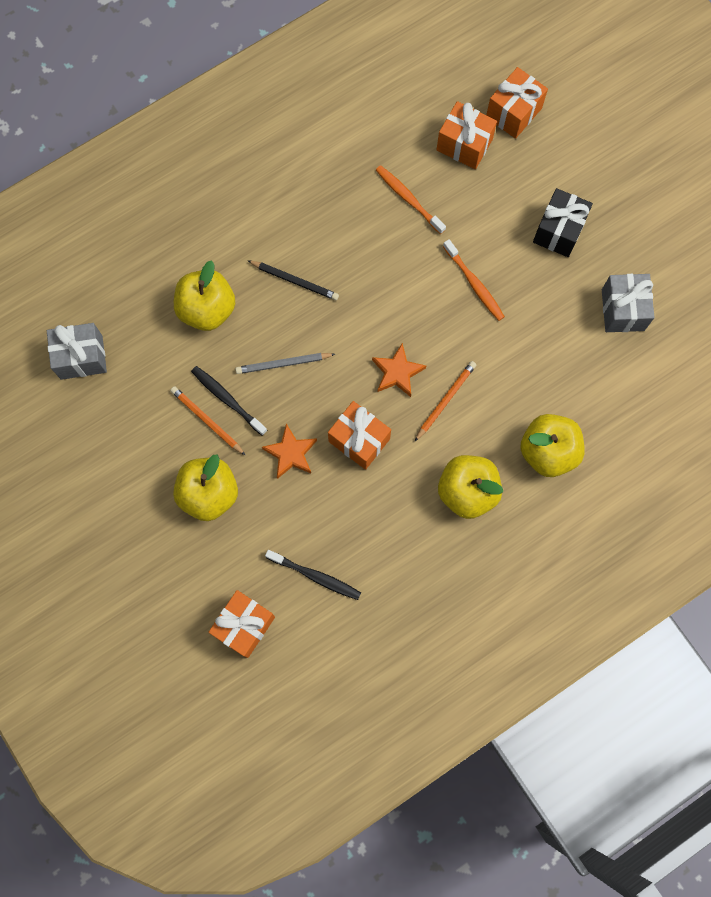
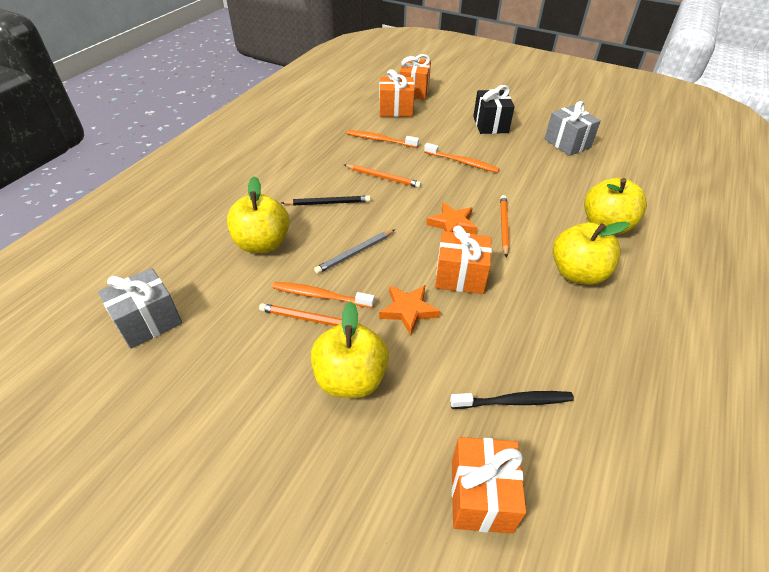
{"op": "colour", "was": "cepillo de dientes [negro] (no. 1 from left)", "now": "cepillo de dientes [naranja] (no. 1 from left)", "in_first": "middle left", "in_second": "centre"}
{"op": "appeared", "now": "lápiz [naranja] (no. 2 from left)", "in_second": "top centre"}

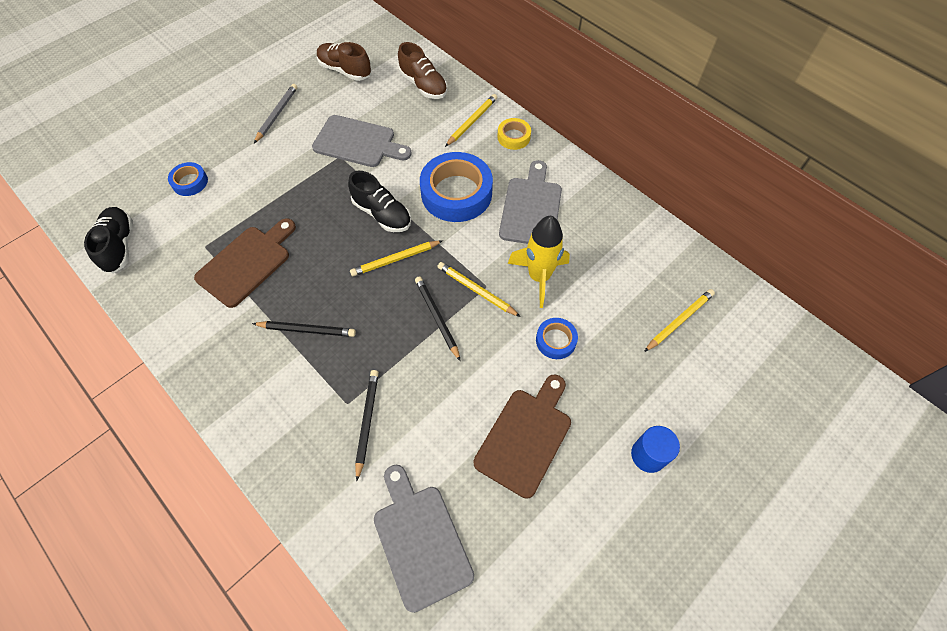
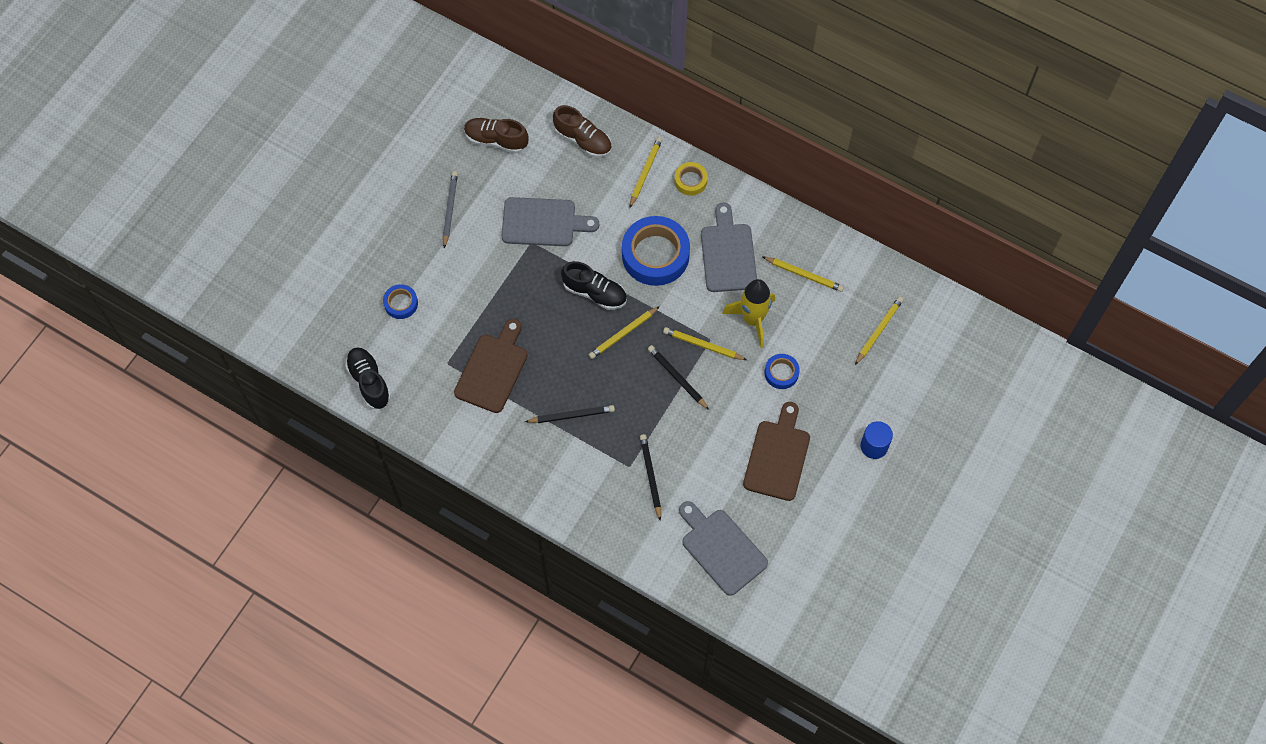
{"op": "appeared", "now": "lápiz [amarillo] (no. 4 from left)", "in_second": "centre"}

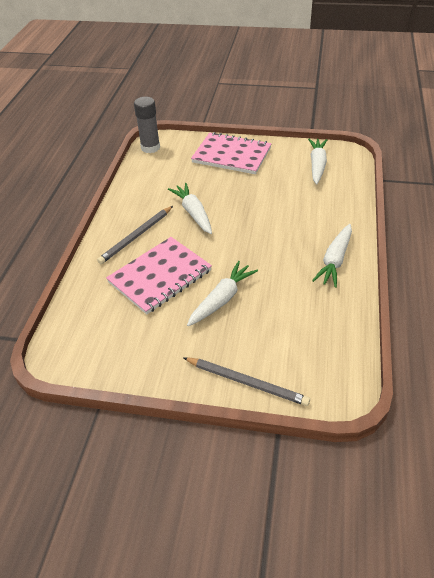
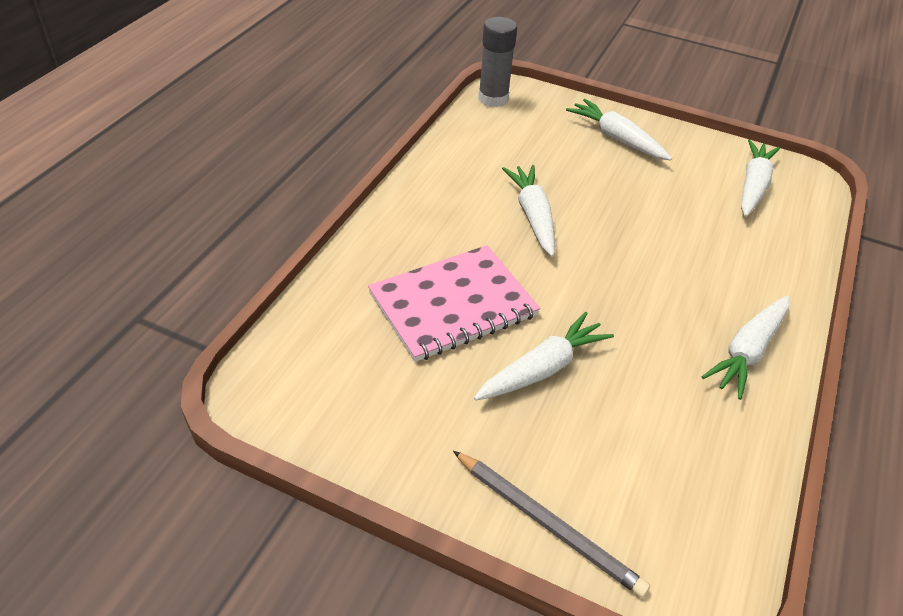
{"op": "missing", "was": "lápiz [gris] (no. 1 from left)", "in_first": "middle left"}
{"op": "exchanged", "was": "cuaderno [rosa] (no. 2 from left)", "now": "zanahoria [blanco] (no. 3 from left)", "in_first": "top centre", "in_second": "top right"}

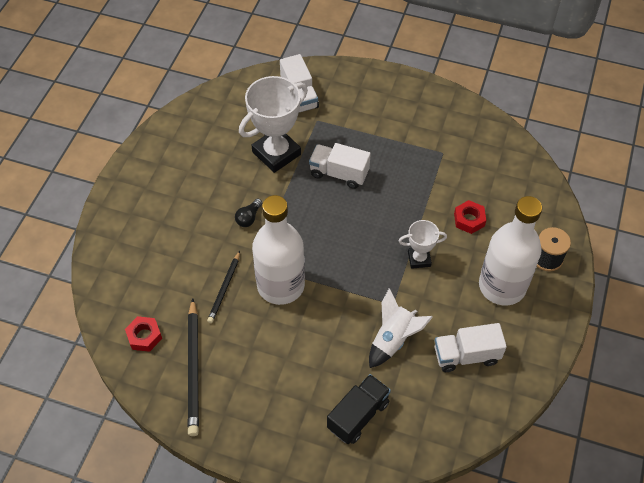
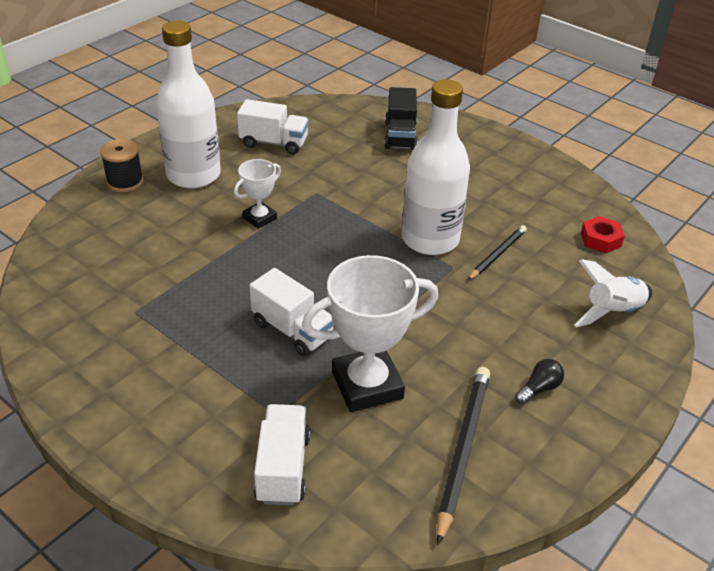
{"op": "relocated", "was": "lápiz [negro] (no. 1 from left)", "in_first": "bottom left", "in_second": "bottom centre"}
{"op": "relocated", "was": "bombilla [negro]", "in_first": "centre", "in_second": "bottom right"}
{"op": "spun", "was": "camión [negro]", "in_first": "bottom centre", "in_second": "top centre", "clockwise": -60}
{"op": "relocated", "was": "cohete [blanco]", "in_first": "bottom centre", "in_second": "middle right"}
{"op": "spun", "was": "trofeo [blanco] (no. 2 from left in the first image)", "in_first": "centre", "in_second": "centre", "clockwise": -60}
{"op": "missing", "was": "tuerca [rojo] (no. 2 from left)", "in_first": "middle right"}

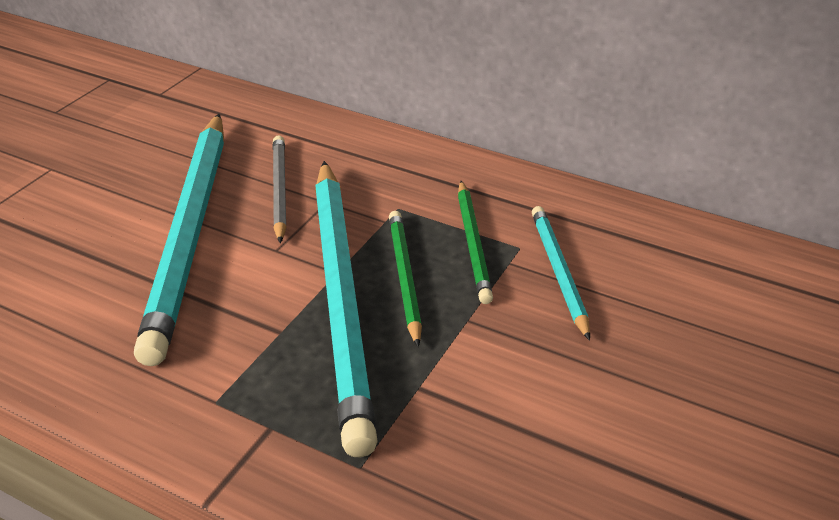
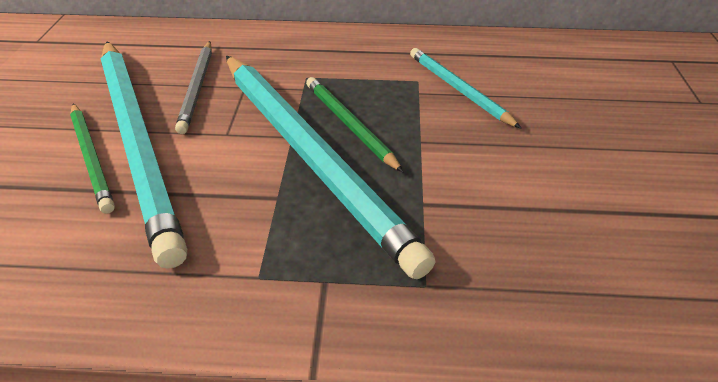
{"op": "spun", "was": "lápiz [gris]", "in_first": "centre", "in_second": "top left", "clockwise": -150}
{"op": "relocated", "was": "lápiz [verde] (no. 2 from left in the first image)", "now": "lápiz [verde] (no. 1 from left)", "in_first": "centre", "in_second": "middle left"}

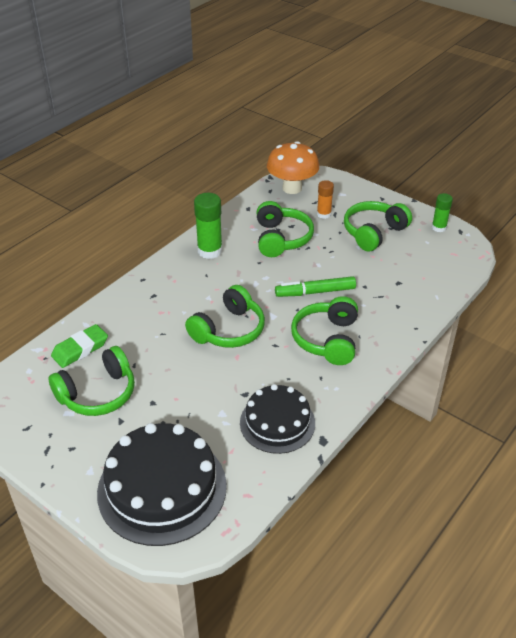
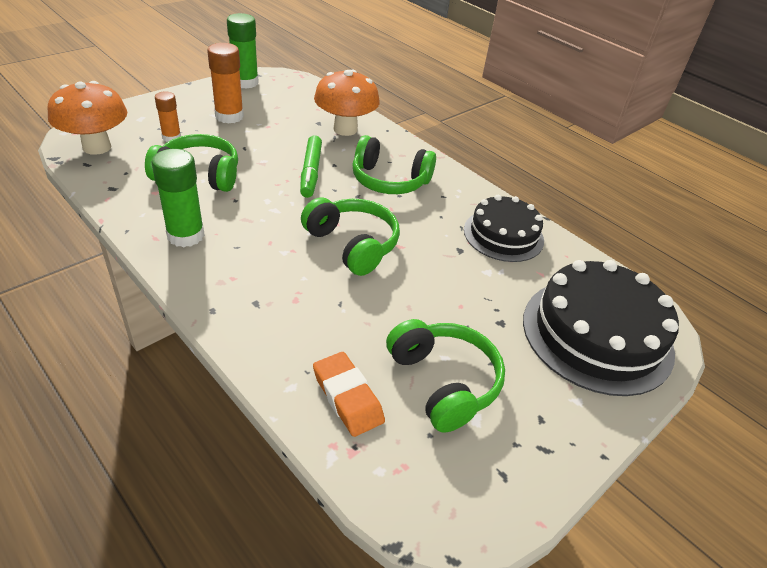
{"op": "colour", "was": "goma de borrar [verde]", "now": "goma de borrar [naranja]", "in_first": "middle left", "in_second": "bottom centre"}
{"op": "exchanged", "was": "auriculares [verde] (no. 5 from left)", "now": "barra de pegamento [naranja] (no. 2 from left)", "in_first": "middle right", "in_second": "top left"}
{"op": "size", "was": "barra de pegamento [verde] (no. 2 from left)", "in_first": "top right", "in_second": "top left", "ratio": 1.63}
{"op": "appeared", "now": "seta [naranja] (no. 2 from left)", "in_second": "top centre"}

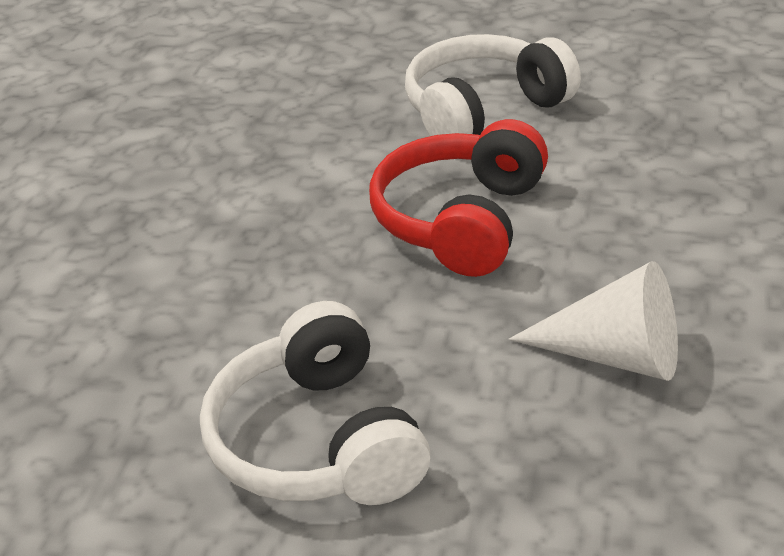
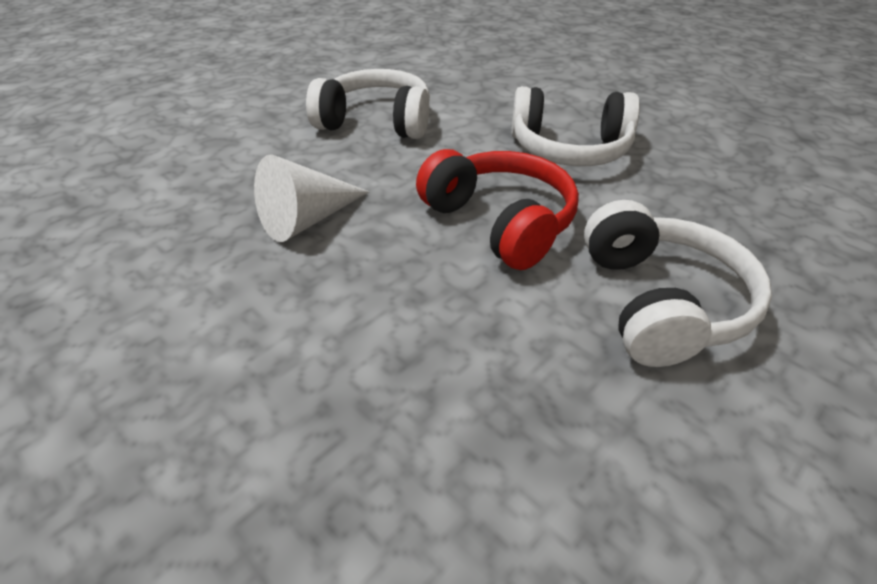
{"op": "appeared", "now": "auriculares [blanco] (no. 2 from left)", "in_second": "top centre"}

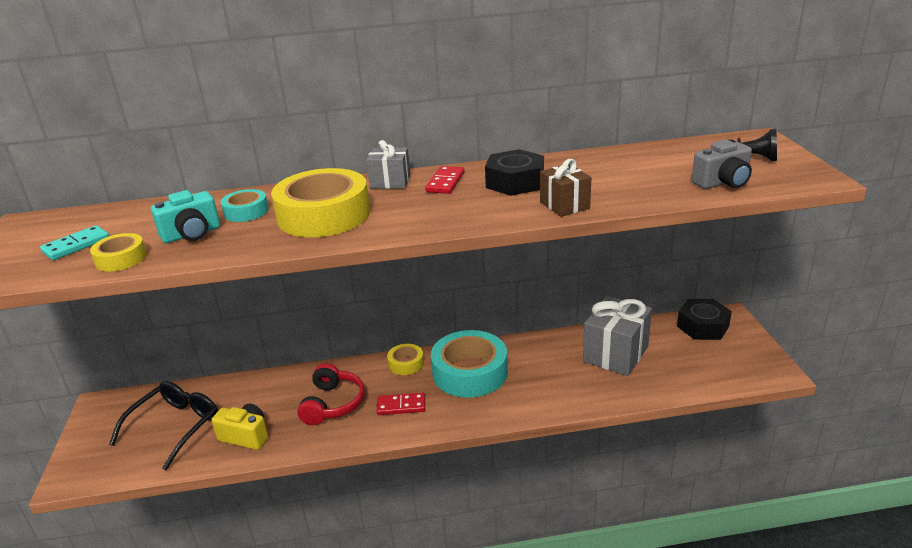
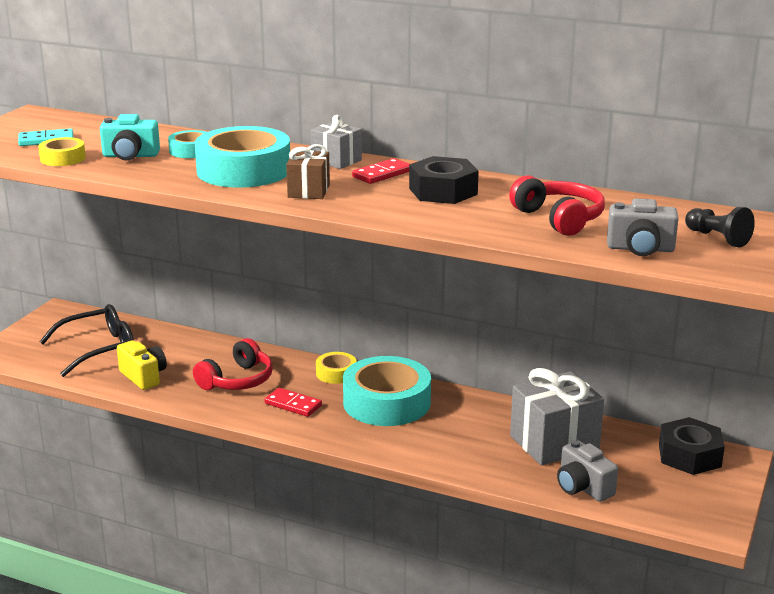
{"op": "colour", "was": "cinta adhesiva [amarillo] (no. 2 from left)", "now": "cinta adhesiva [turquesa] (no. 2 from left)", "in_first": "centre", "in_second": "top left"}
{"op": "relocated", "was": "regalo [marrón]", "in_first": "centre", "in_second": "top centre"}
{"op": "appeared", "now": "auriculares [rojo] (no. 2 from left)", "in_second": "middle right"}
{"op": "appeared", "now": "cámara [gris] (no. 1 from left)", "in_second": "bottom right"}

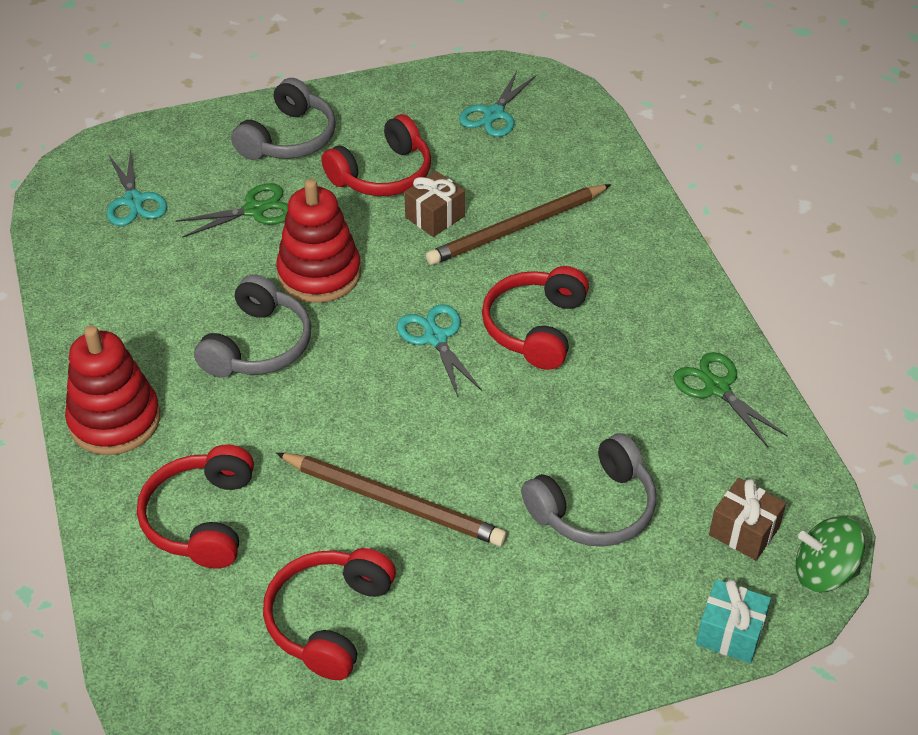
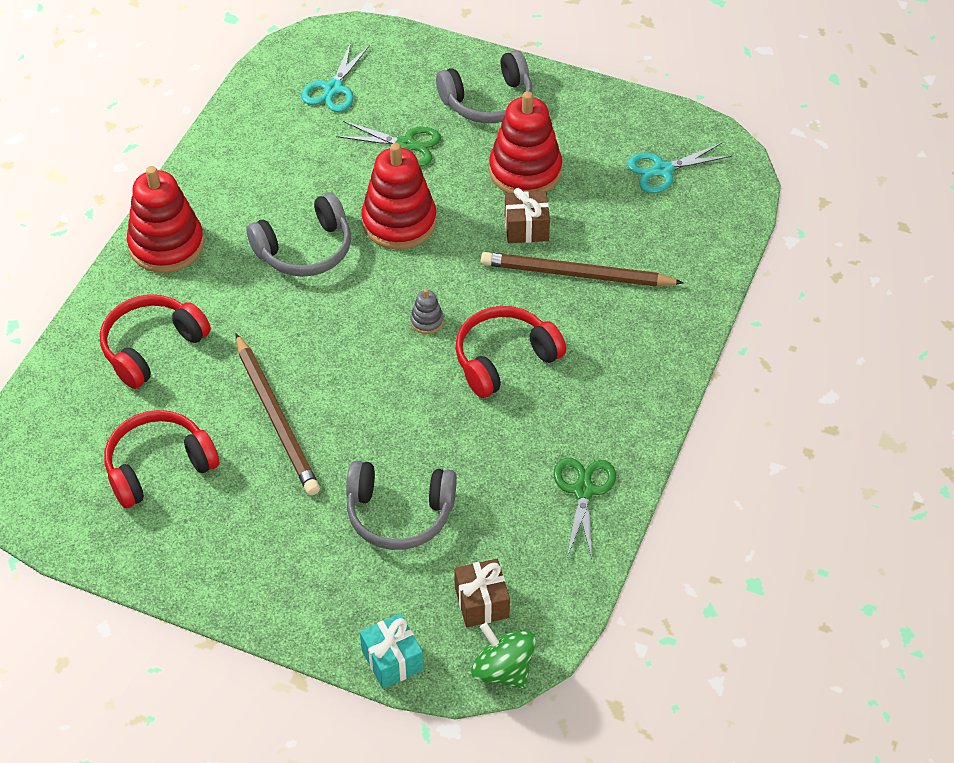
{"op": "exchanged", "was": "auriculares [rojo] (no. 3 from left)", "now": "juguete apilable [rojo] (no. 3 from left)", "in_first": "top centre", "in_second": "top centre"}
{"op": "exchanged", "was": "tijeras [turquesa] (no. 2 from left)", "now": "juguete apilable [gris]", "in_first": "centre", "in_second": "centre"}

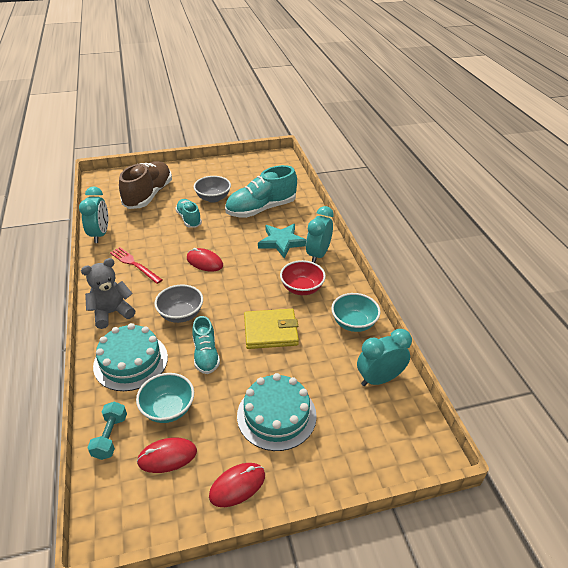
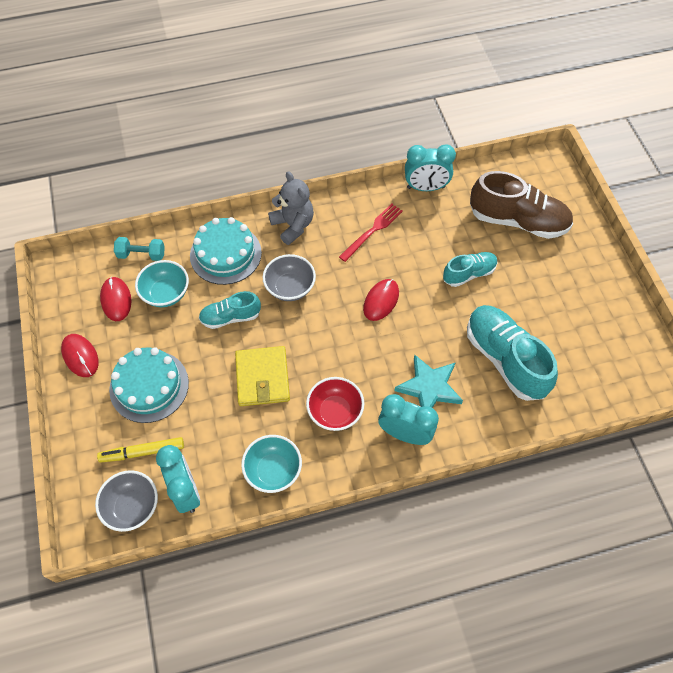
{"op": "relocated", "was": "cuenco [gris] (no. 2 from left in the first image)", "now": "cuenco [gris] (no. 1 from left)", "in_first": "top centre", "in_second": "bottom left"}
{"op": "appeared", "now": "rotulador [amarillo]", "in_second": "bottom left"}

